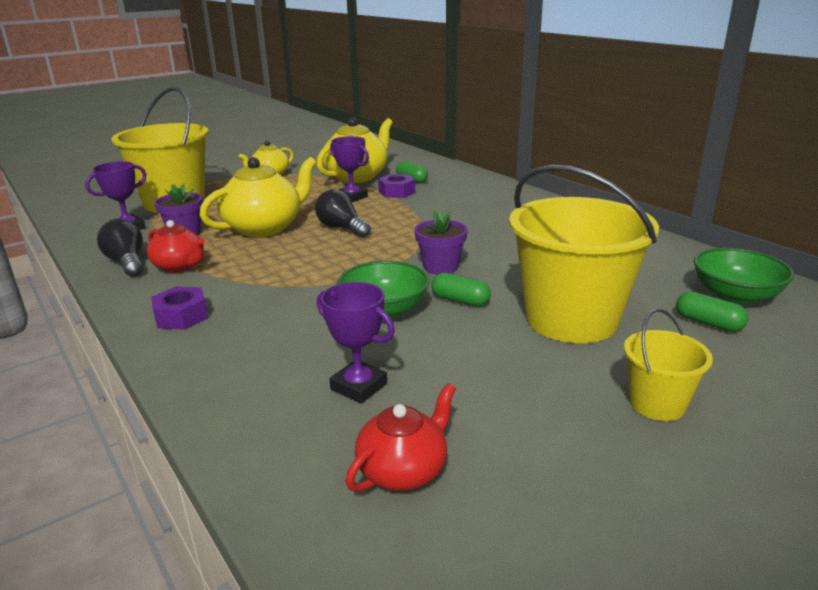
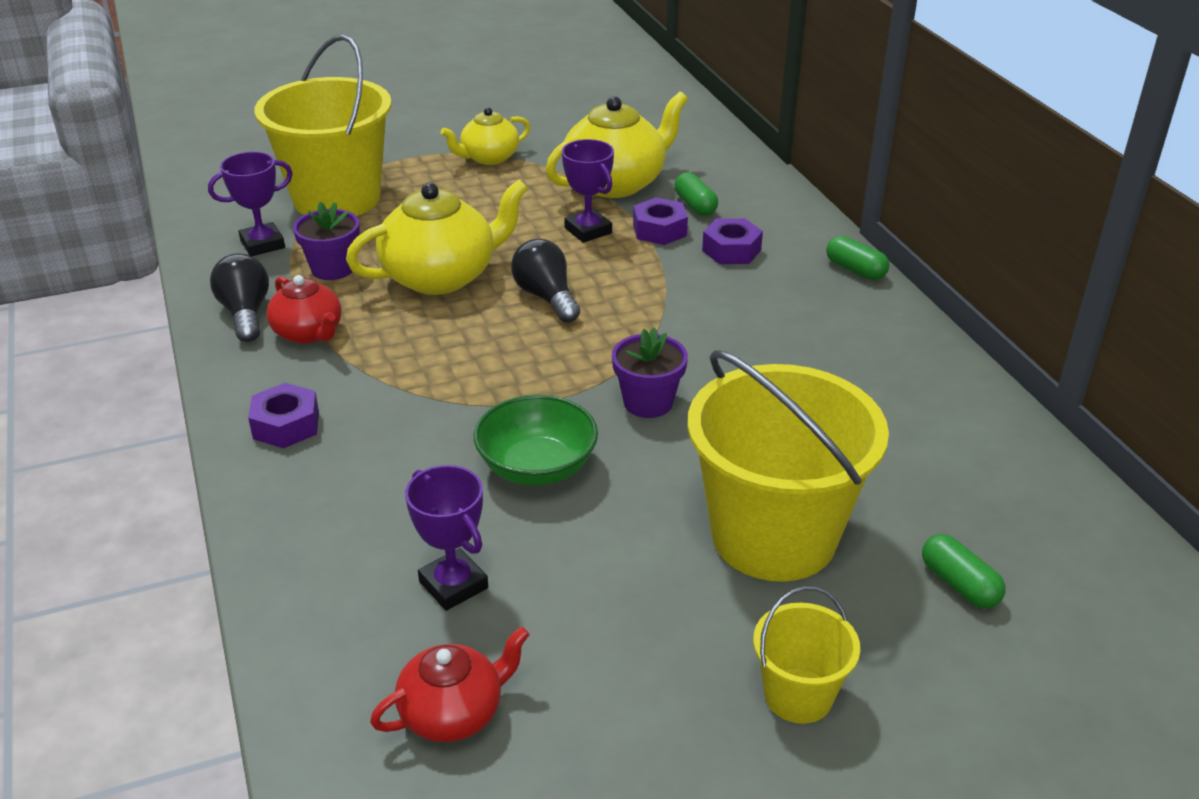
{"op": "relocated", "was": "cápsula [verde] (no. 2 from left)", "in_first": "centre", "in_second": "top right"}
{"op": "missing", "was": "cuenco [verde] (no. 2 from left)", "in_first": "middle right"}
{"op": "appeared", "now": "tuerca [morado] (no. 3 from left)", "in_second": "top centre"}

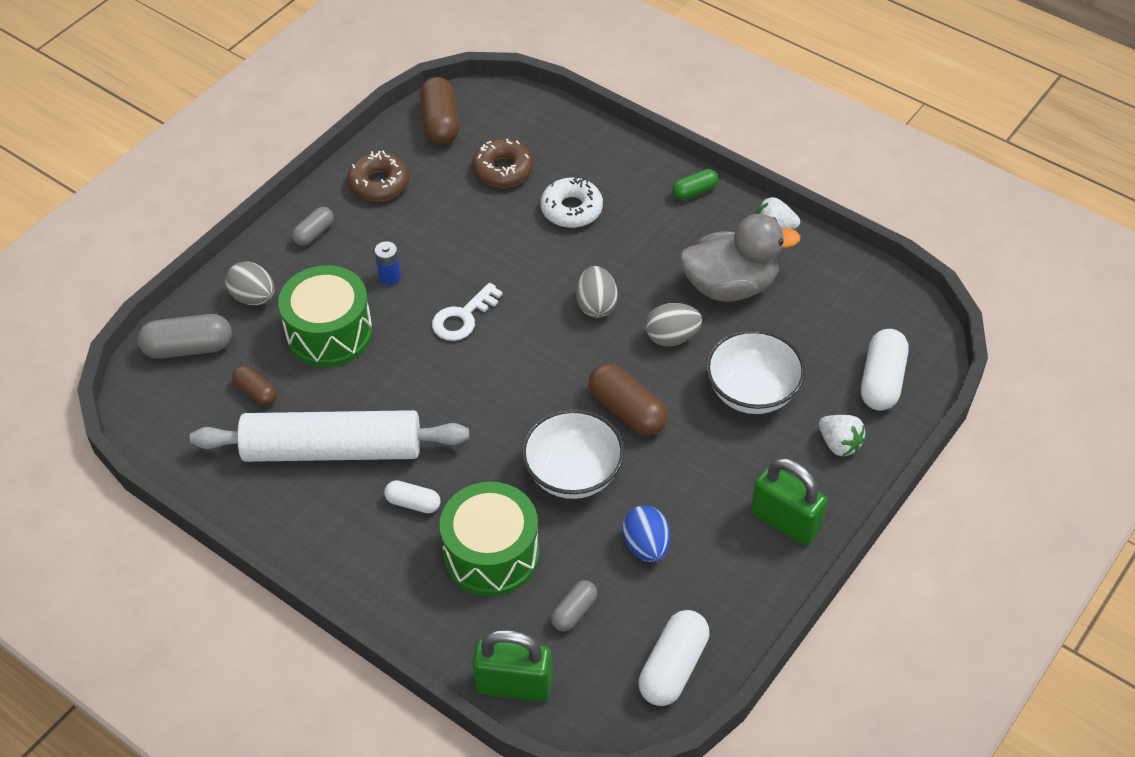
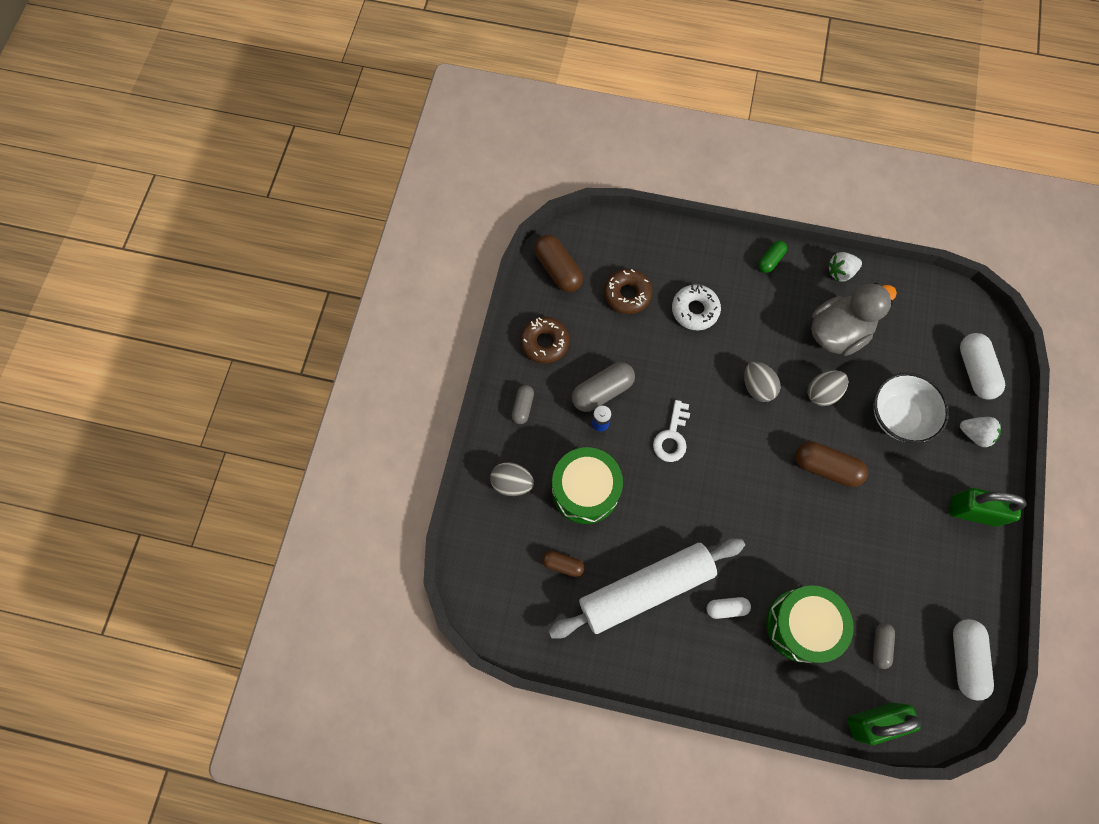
{"op": "relocated", "was": "cápsula [gris] (no. 1 from left in the first image)", "now": "cápsula [gris] (no. 2 from left)", "in_first": "middle left", "in_second": "centre"}
{"op": "missing", "was": "cuenco [blanco] (no. 1 from left)", "in_first": "centre"}
{"op": "missing", "was": "huevo [azul]", "in_first": "bottom centre"}

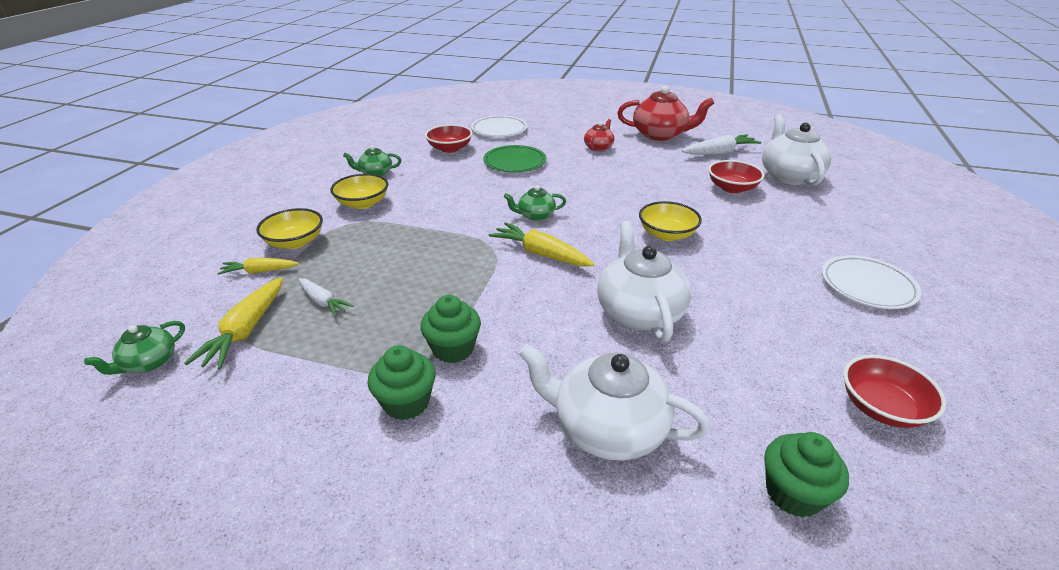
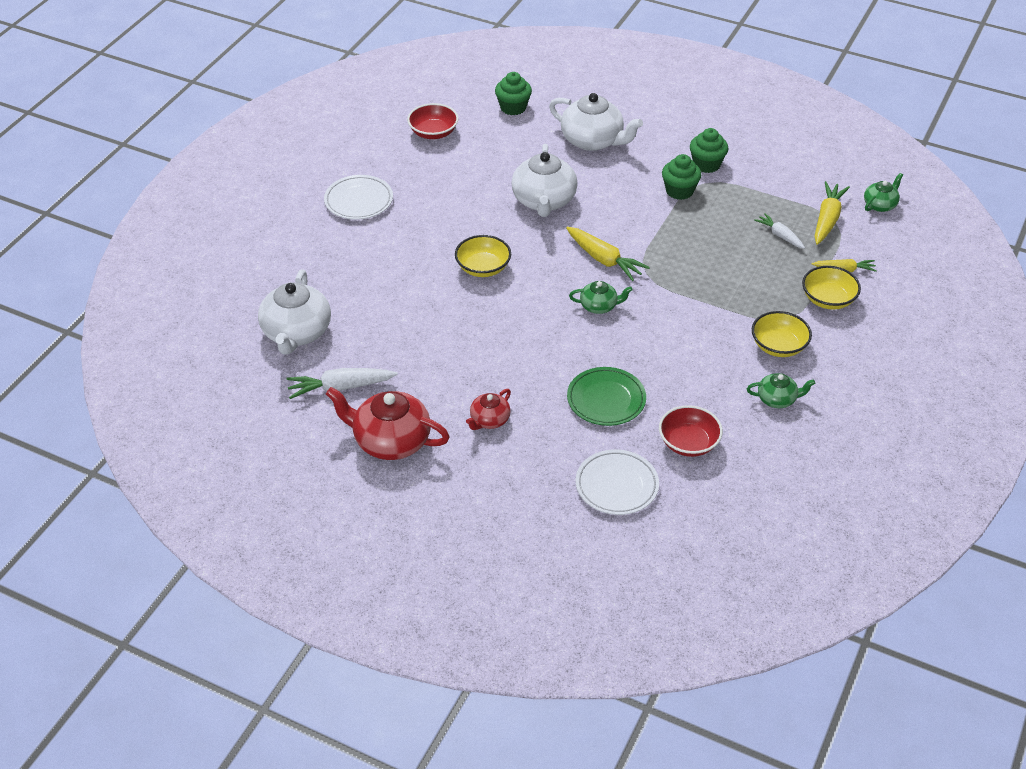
{"op": "missing", "was": "cuenco [rojo] (no. 2 from left)", "in_first": "top right"}

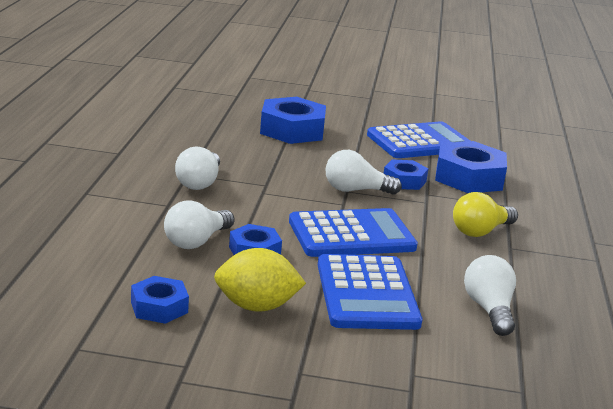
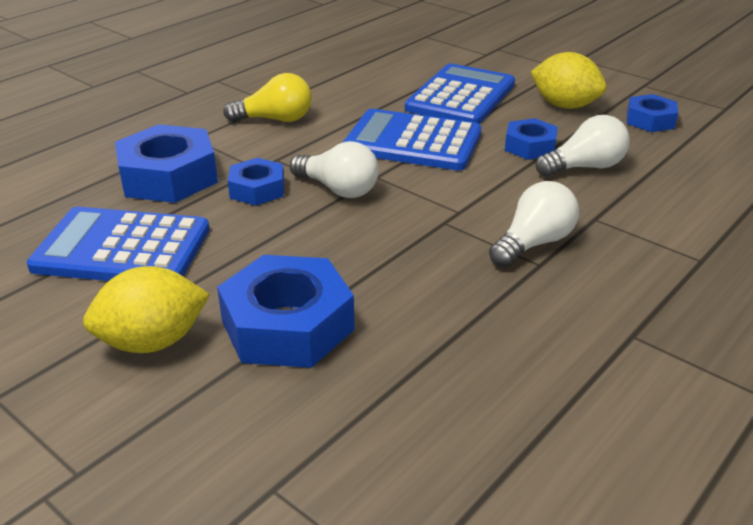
{"op": "missing", "was": "bombilla [blanco] (no. 4 from left)", "in_first": "bottom right"}
{"op": "appeared", "now": "limón [amarillo] (no. 1 from left)", "in_second": "middle left"}

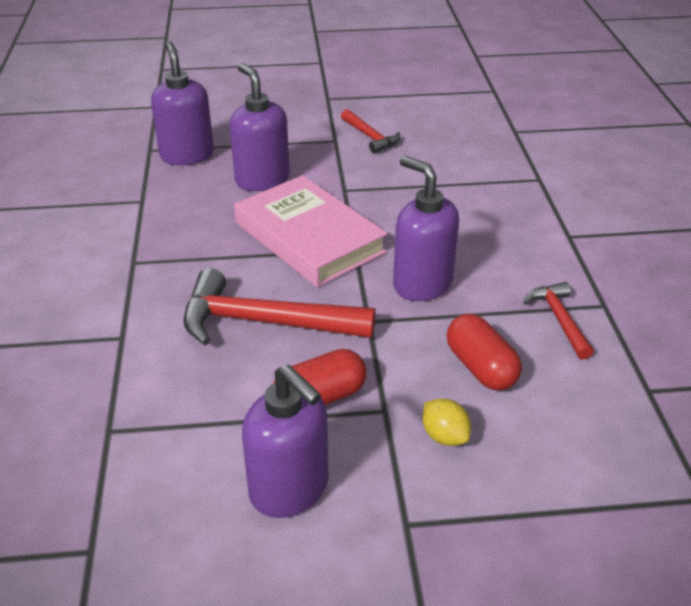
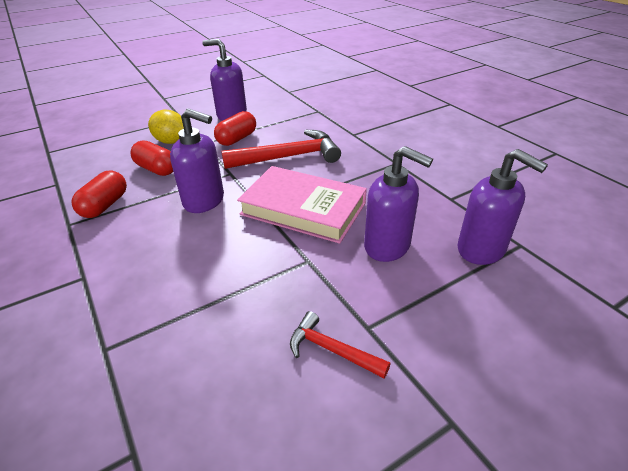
{"op": "size", "was": "limón [amarillo]", "in_first": "bottom centre", "in_second": "top left", "ratio": 1.56}
{"op": "exchanged", "was": "martillo [rojo] (no. 3 from left)", "now": "cápsula [rojo] (no. 1 from left)", "in_first": "middle right", "in_second": "middle left"}

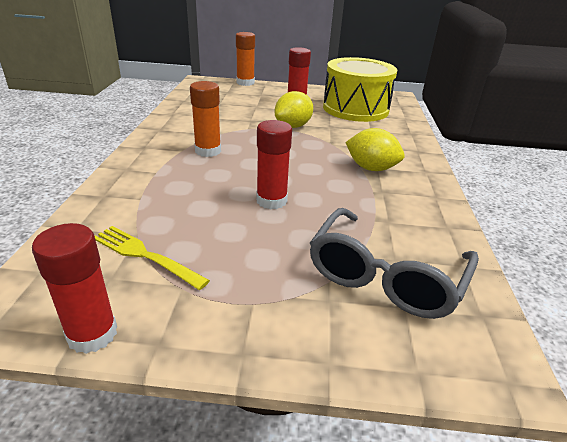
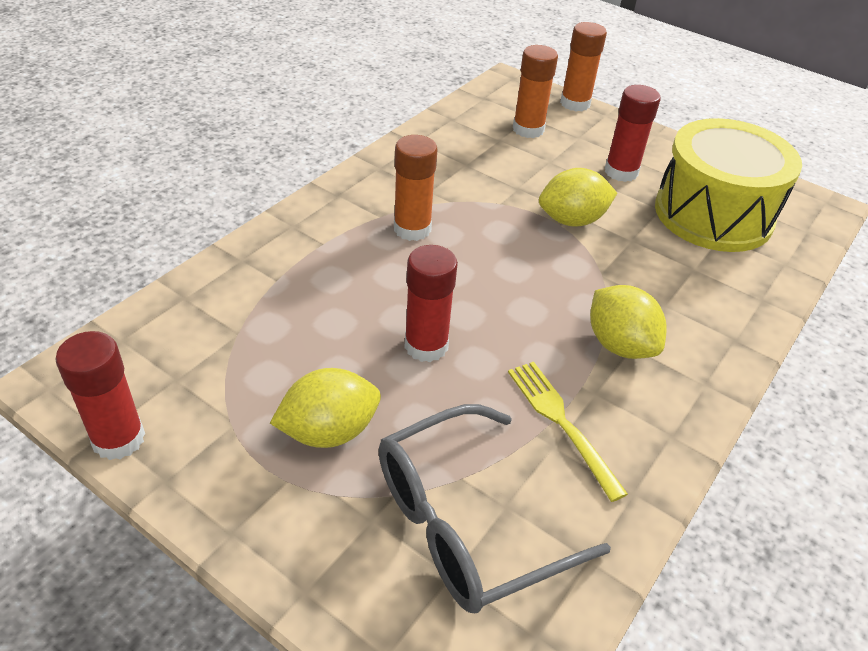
{"op": "relocated", "was": "tenedor [amarillo]", "in_first": "middle left", "in_second": "centre"}
{"op": "appeared", "now": "limón [amarillo] (no. 1 from left)", "in_second": "centre"}
{"op": "appeared", "now": "barra de pegamento [naranja] (no. 2 from left)", "in_second": "top centre"}

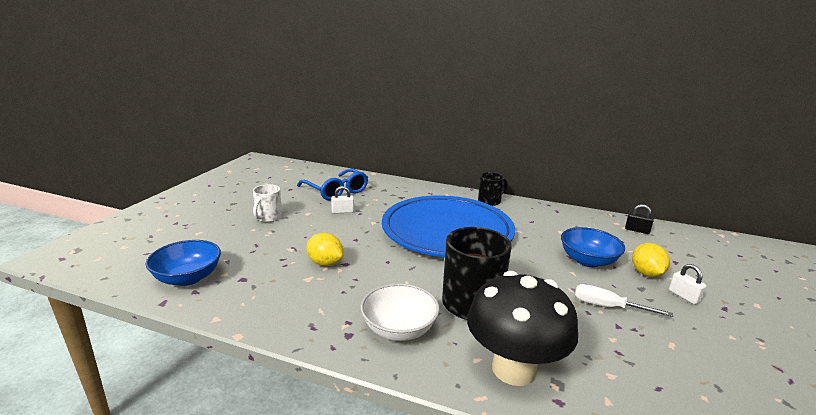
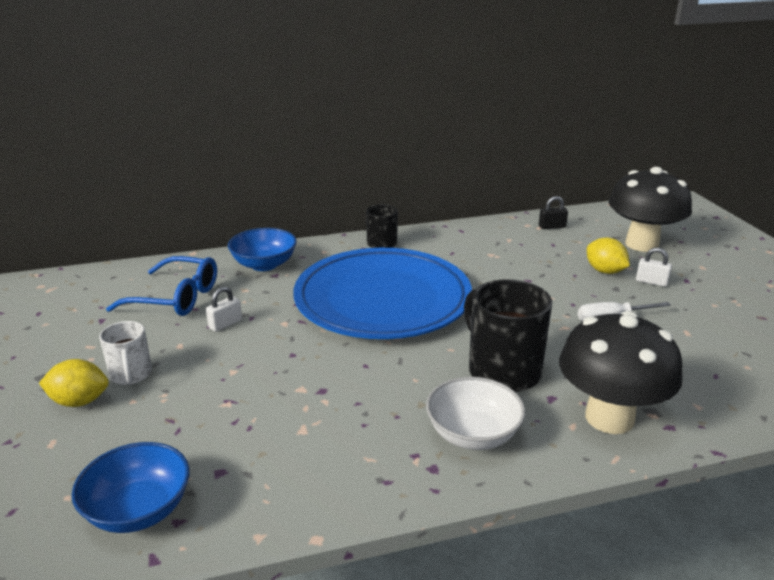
{"op": "relocated", "was": "limón [amarillo] (no. 1 from left)", "in_first": "centre", "in_second": "middle left"}
{"op": "relocated", "was": "cuenco [azul] (no. 2 from left)", "in_first": "middle right", "in_second": "centre"}
{"op": "appeared", "now": "seta [negro] (no. 2 from left)", "in_second": "middle right"}

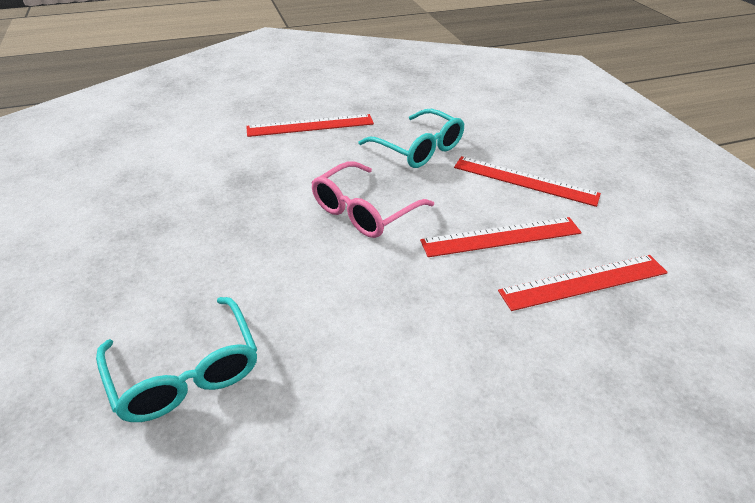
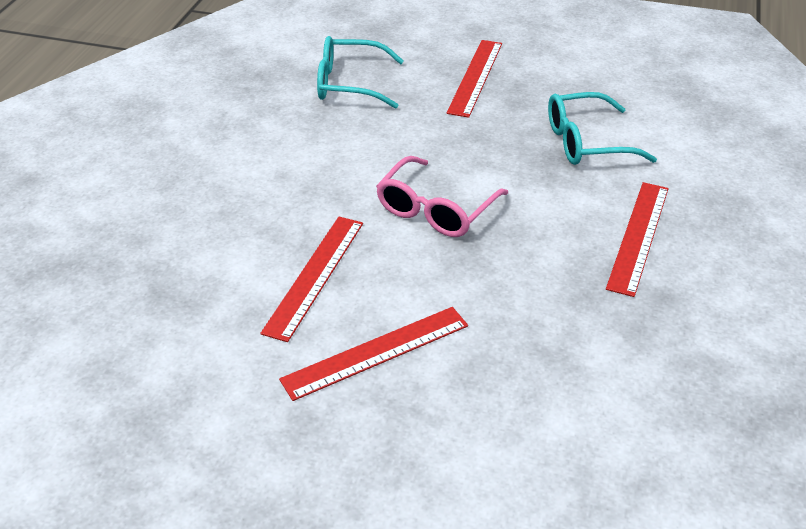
{"op": "spun", "was": "gafas [rosa]", "in_first": "centre", "in_second": "centre", "clockwise": -135}
{"op": "relocated", "was": "gafas [turquesa] (no. 2 from left)", "in_first": "top centre", "in_second": "top right"}
{"op": "relocated", "was": "regla [rojo] (no. 4 from left in the first image)", "now": "regla [rojo] (no. 3 from left)", "in_first": "middle right", "in_second": "top centre"}

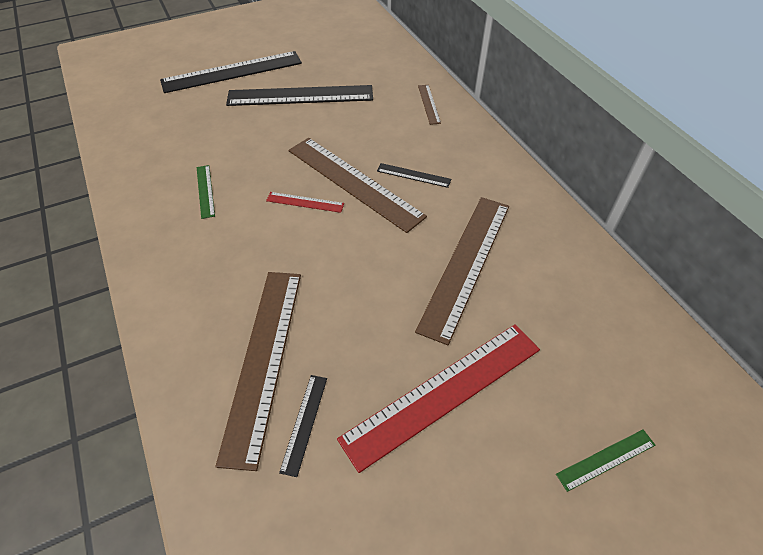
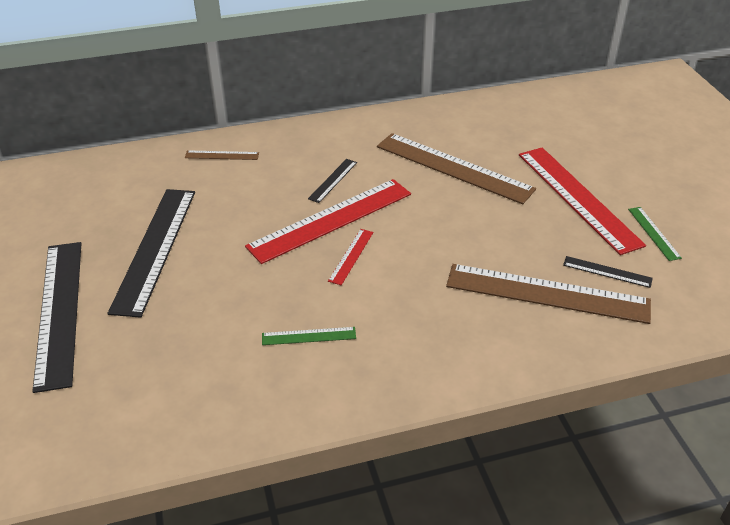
{"op": "colour", "was": "regla [marrón] (no. 2 from left)", "now": "regla [rojo] (no. 1 from left)", "in_first": "centre", "in_second": "centre"}
{"op": "relocated", "was": "regla [verde] (no. 2 from left)", "in_first": "bottom right", "in_second": "middle right"}

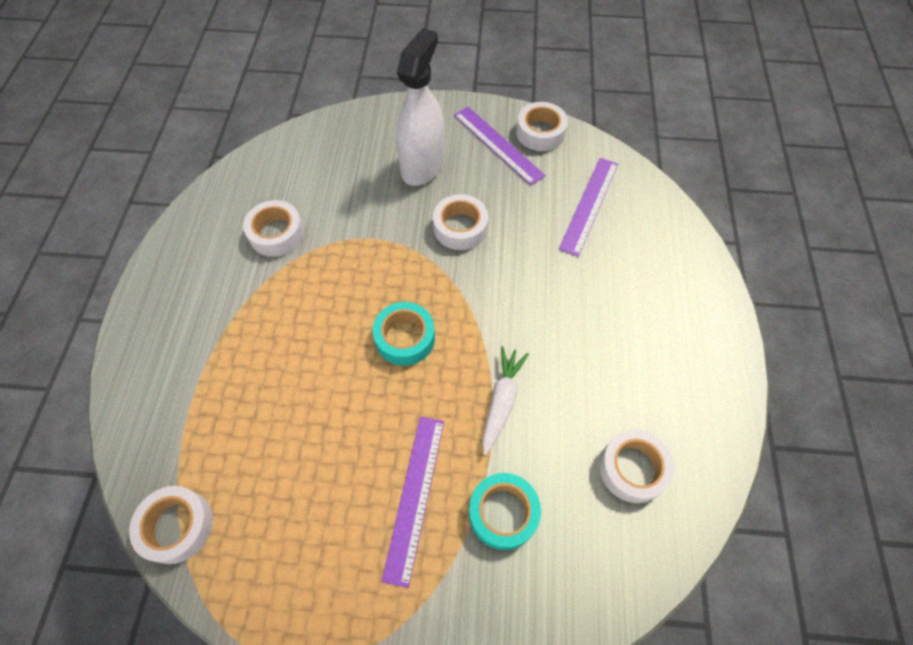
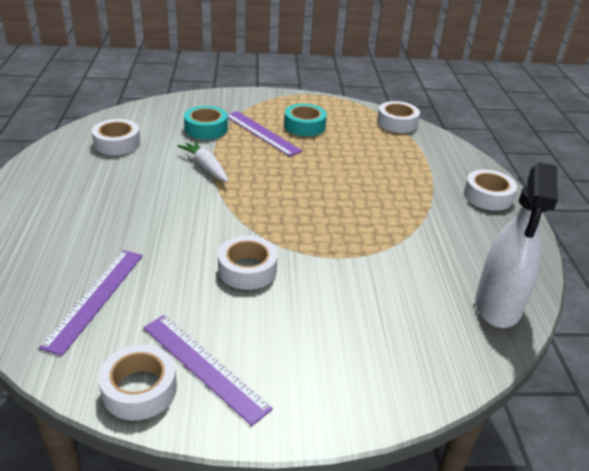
{"op": "relocated", "was": "cinta adhesiva [blanco] (no. 2 from left in the first image)", "now": "cinta adhesiva [blanco] (no. 5 from left)", "in_first": "middle left", "in_second": "middle right"}
{"op": "relocated", "was": "cinta adhesiva [turquesa] (no. 1 from left in the first image)", "now": "cinta adhesiva [turquesa] (no. 2 from left)", "in_first": "centre", "in_second": "top centre"}
{"op": "spun", "was": "regla [morado] (no. 1 from left in the first image)", "in_first": "bottom centre", "in_second": "top centre", "clockwise": -45}
{"op": "relocated", "was": "pulverizador [blanco]", "in_first": "top centre", "in_second": "middle right"}
{"op": "spun", "was": "zanahoria [blanco]", "in_first": "centre", "in_second": "centre", "clockwise": 135}

